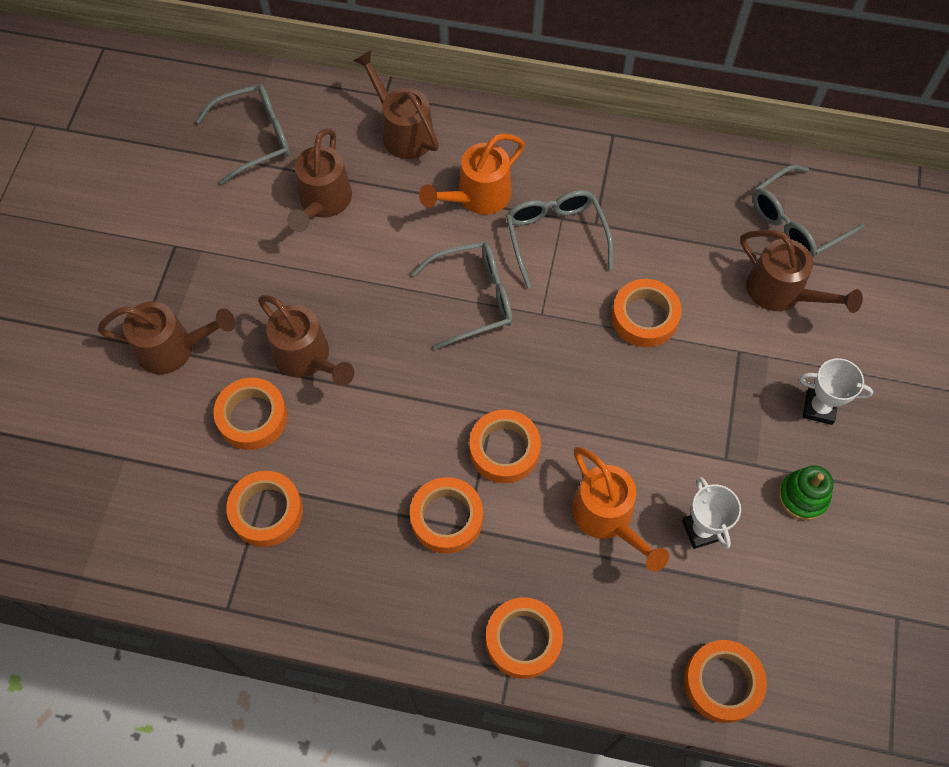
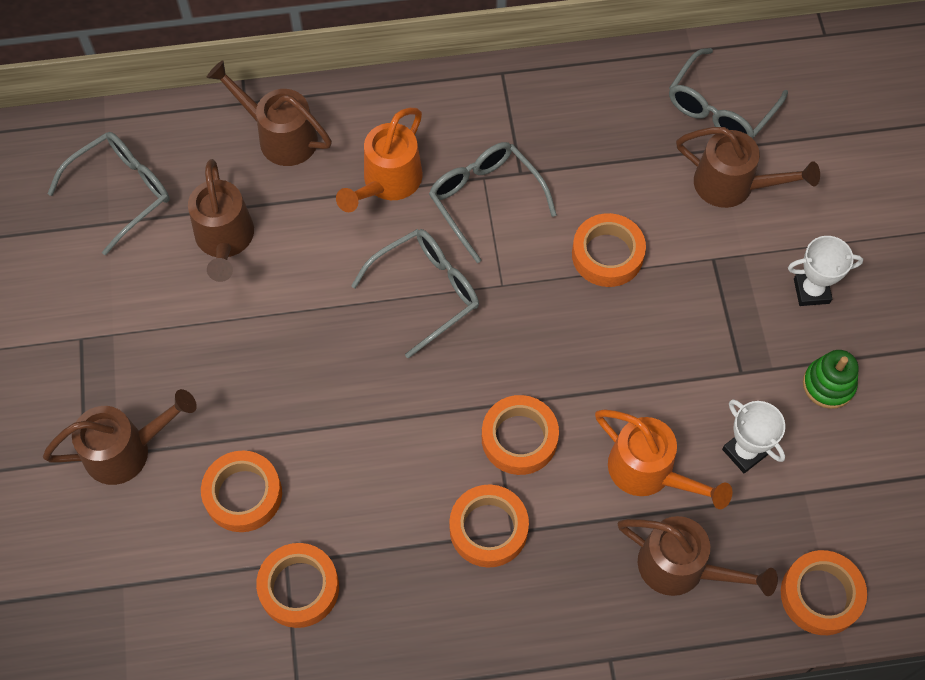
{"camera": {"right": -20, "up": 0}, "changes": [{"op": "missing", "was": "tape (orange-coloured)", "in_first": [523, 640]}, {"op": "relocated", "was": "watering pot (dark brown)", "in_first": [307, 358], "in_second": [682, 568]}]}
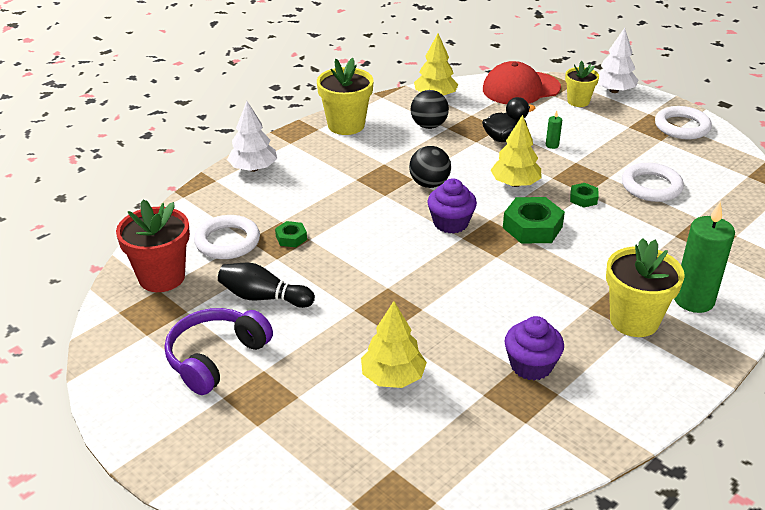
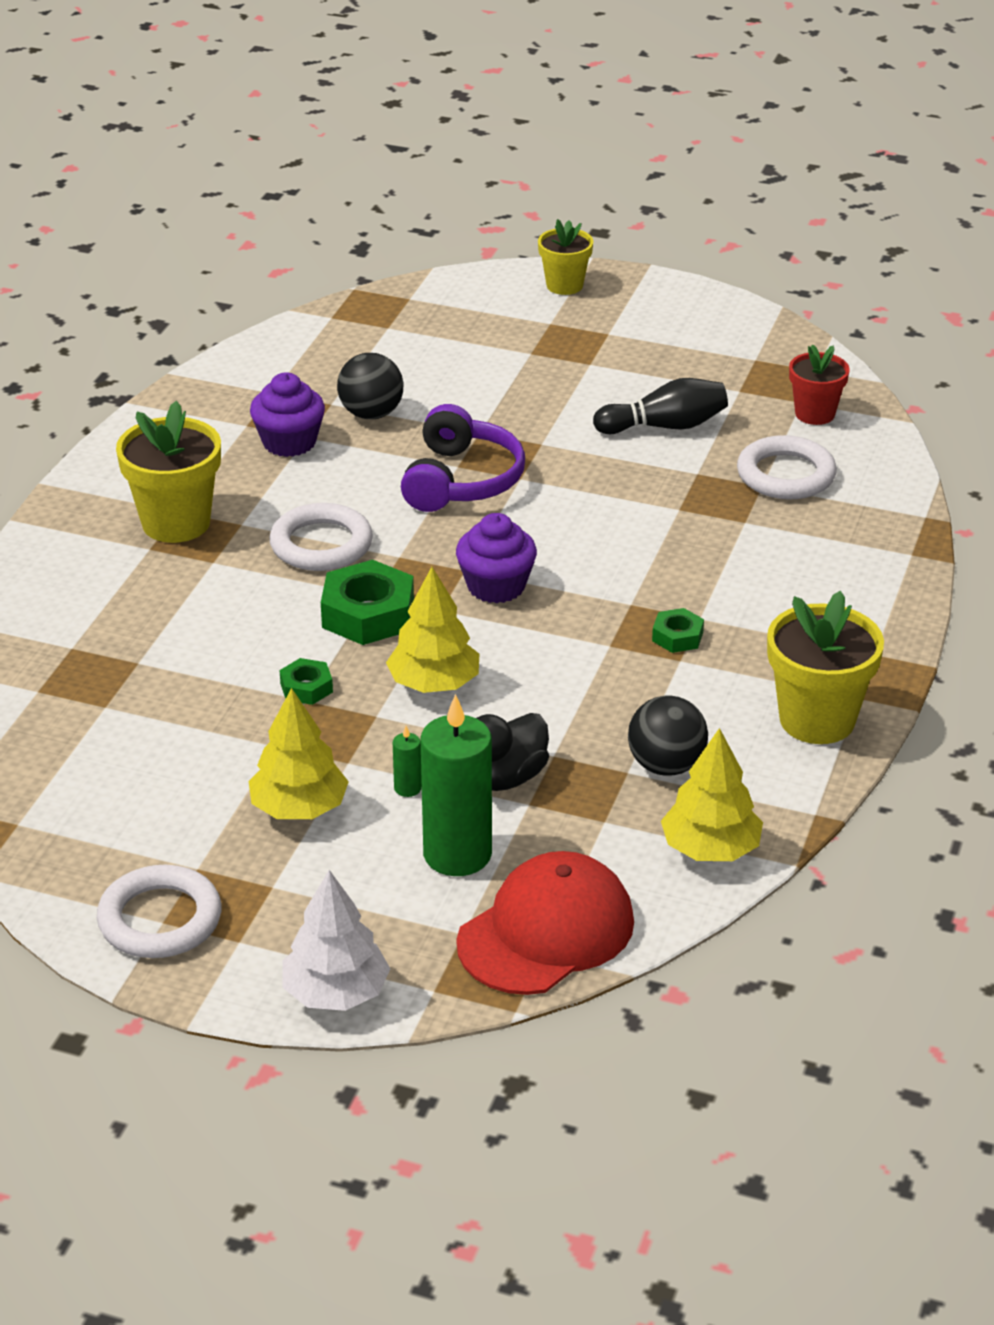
{"camera": {"right": 155, "up": 0}, "changes": [{"op": "missing", "was": "fir tree (pure white)", "in_first": [253, 168]}, {"op": "relocated", "was": "headset (royal purple)", "in_first": [215, 357], "in_second": [462, 480]}, {"op": "relocated", "was": "hex nut (green)", "in_first": [291, 238], "in_second": [677, 637]}, {"op": "relocated", "was": "fir tree (bright yellow)", "in_first": [393, 377], "in_second": [299, 808]}, {"op": "relocated", "was": "play ball (jet-black)", "in_first": [429, 184], "in_second": [371, 414]}, {"op": "relocated", "was": "potted plant (bright yellow)", "in_first": [578, 101], "in_second": [564, 285]}, {"op": "relocated", "was": "torus (pure white)", "in_first": [651, 186], "in_second": [321, 544]}, {"op": "relocated", "was": "candle (green)", "in_first": [693, 300], "in_second": [457, 854]}, {"op": "size", "was": "potted plant (scarlet)", "in_first": [162, 277], "in_second": [815, 414], "ratio": 0.62}]}
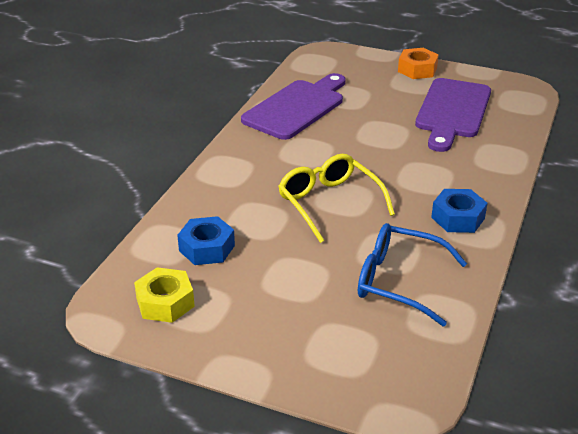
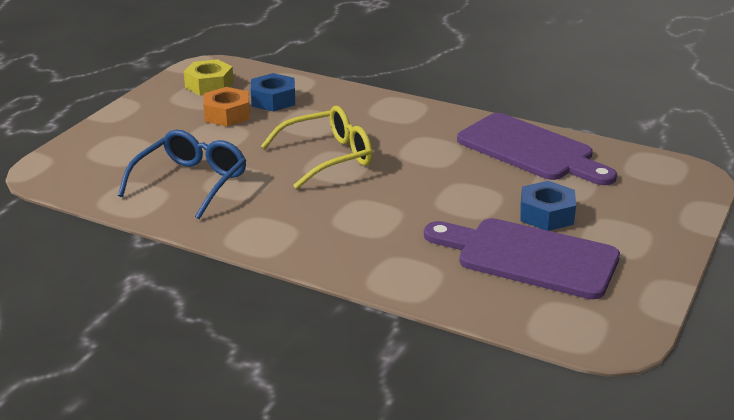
{"camera": {"right": 95, "up": -5}, "changes": [{"op": "relocated", "was": "hex nut (orange-coloured)", "in_first": [417, 70], "in_second": [227, 114]}, {"op": "relocated", "was": "hex nut (royal blue)", "in_first": [458, 218], "in_second": [546, 214]}]}
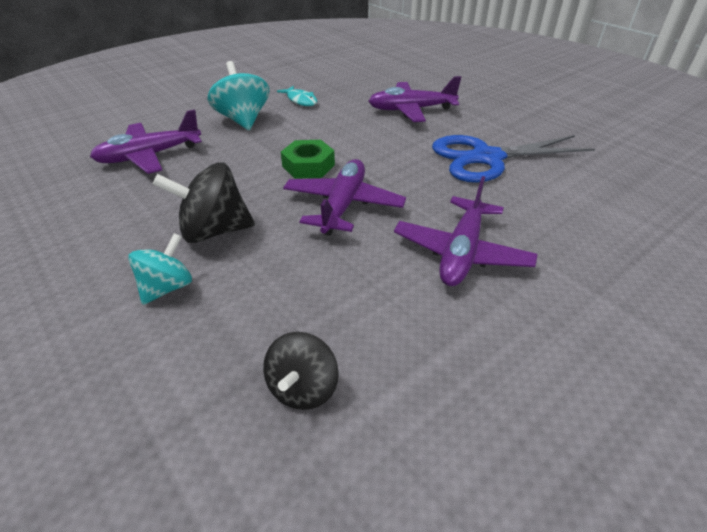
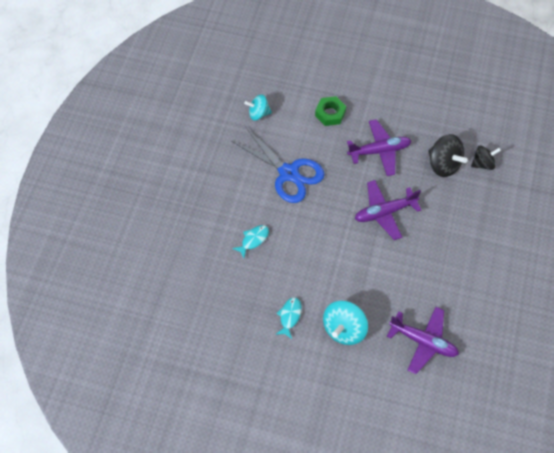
{"camera": {"right": -125, "up": 20}, "changes": [{"op": "relocated", "was": "toy top (aqua)", "in_first": [167, 287], "in_second": [258, 114]}, {"op": "relocated", "was": "toy top (jet-black)", "in_first": [214, 231], "in_second": [443, 164]}, {"op": "relocated", "was": "hex nut (green)", "in_first": [308, 166], "in_second": [330, 114]}, {"op": "exchanged", "was": "aeroplane (royal purple)", "now": "fish (aqua)", "in_first": [411, 110], "in_second": [253, 240]}]}
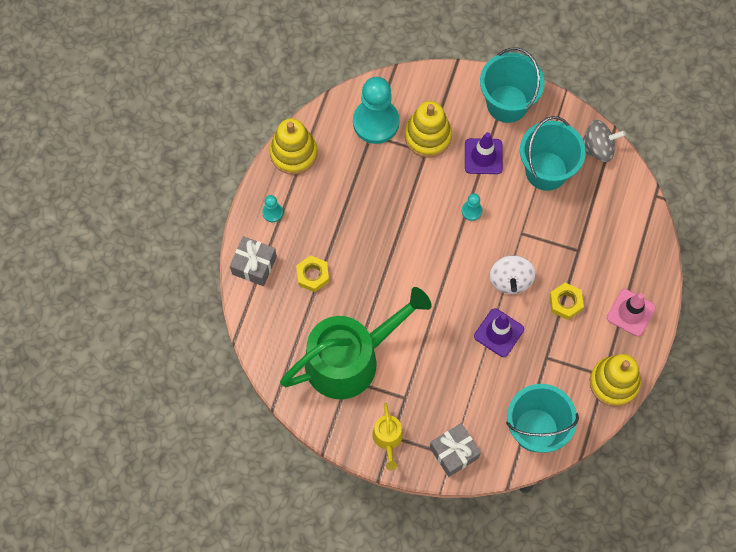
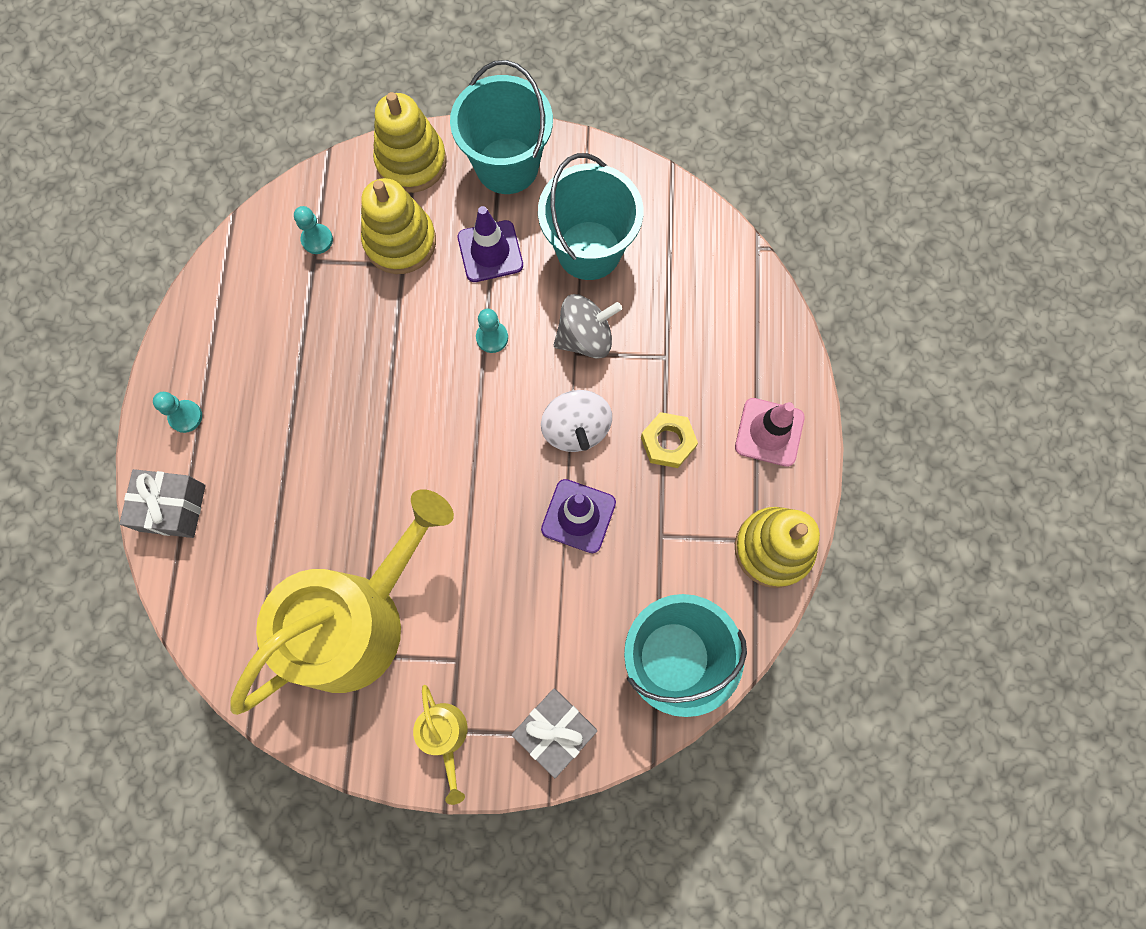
{"camera": {"right": -15, "up": 5}, "changes": [{"op": "missing", "was": "hex nut (bright yellow)", "in_first": [312, 275]}, {"op": "relocated", "was": "stacking toy (bright yellow)", "in_first": [293, 153], "in_second": [411, 162]}, {"op": "relocated", "was": "toy top (gray)", "in_first": [597, 148], "in_second": [585, 337]}, {"op": "colour", "was": "watering pot (green)", "now": "watering pot (bright yellow)", "in_first": [350, 359], "in_second": [355, 620]}, {"op": "size", "was": "pawn (aqua)", "in_first": [376, 122], "in_second": [317, 240], "ratio": 0.43}]}
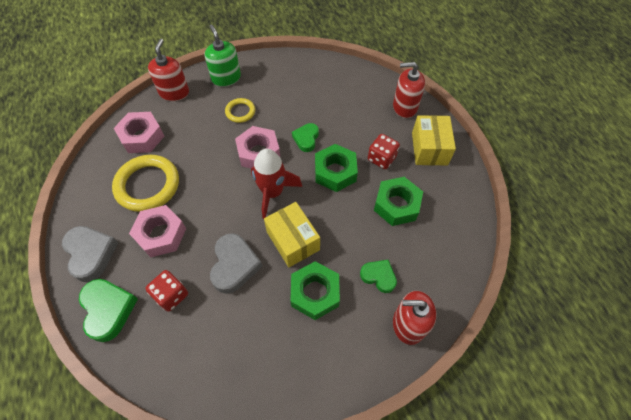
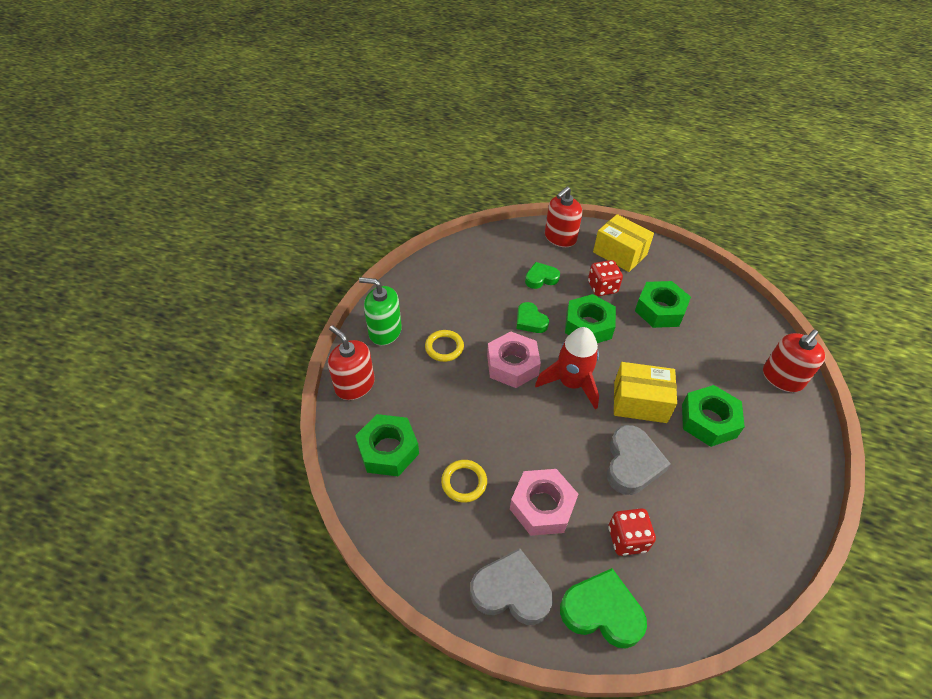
{"camera": {"right": -50, "up": -10}, "changes": [{"op": "relocated", "was": "heart shape (green)", "in_first": [378, 276], "in_second": [541, 278]}, {"op": "colour", "was": "hex nut (pink)", "now": "hex nut (green)", "in_first": [142, 137], "in_second": [388, 450]}, {"op": "spun", "was": "heart shape (gray)", "in_first": [234, 265], "in_second": [632, 463], "clockwise": 60}, {"op": "size", "was": "torus (bright yellow)", "in_first": [148, 185], "in_second": [464, 482], "ratio": 0.52}]}
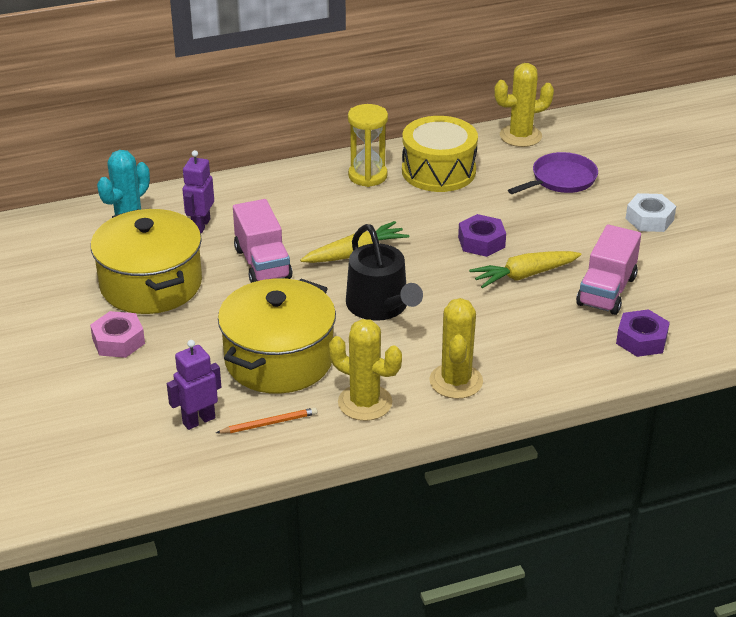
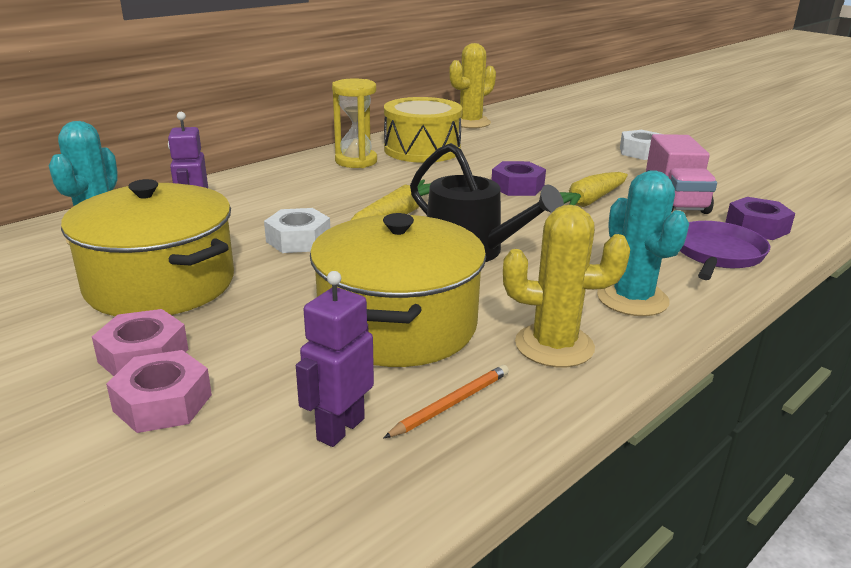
{"camera": {"right": -25, "up": -10}, "changes": [{"op": "appeared", "now": "hex nut (pink)", "in_second": [163, 402]}, {"op": "relocated", "was": "frying pan (royal purple)", "in_first": [561, 179], "in_second": [717, 254]}, {"op": "exchanged", "was": "truck (pink)", "now": "hex nut (pure white)", "in_first": [262, 263], "in_second": [298, 240]}, {"op": "colour", "was": "cactus (bright yellow)", "now": "cactus (aqua)", "in_first": [456, 381], "in_second": [632, 299]}]}
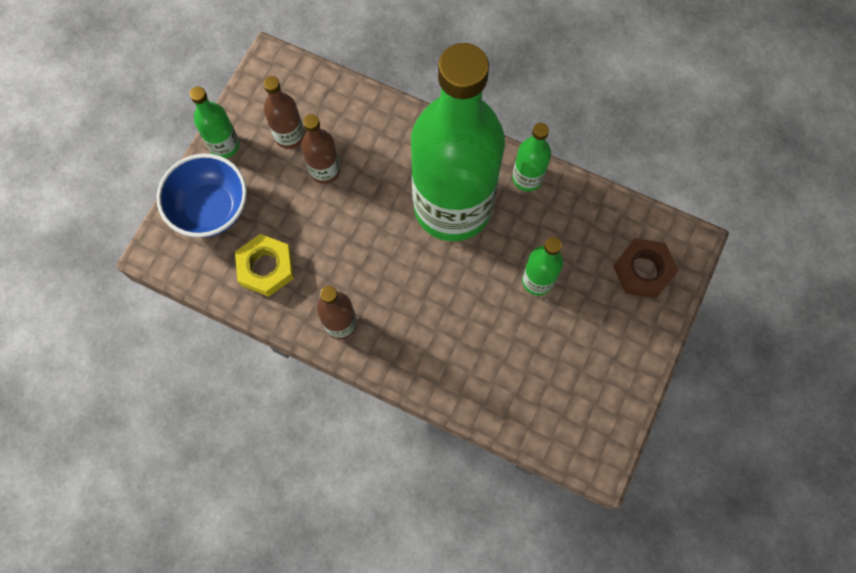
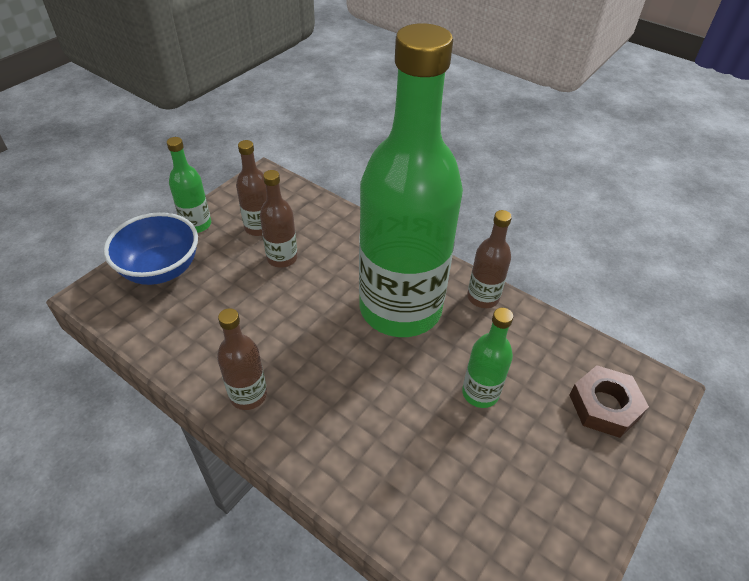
{"camera": {"right": 10, "up": -25}, "changes": [{"op": "missing", "was": "hex nut (bright yellow)", "in_first": [266, 268]}, {"op": "colour", "was": "bottle (green)", "now": "bottle (dark brown)", "in_first": [527, 178], "in_second": [483, 297]}]}
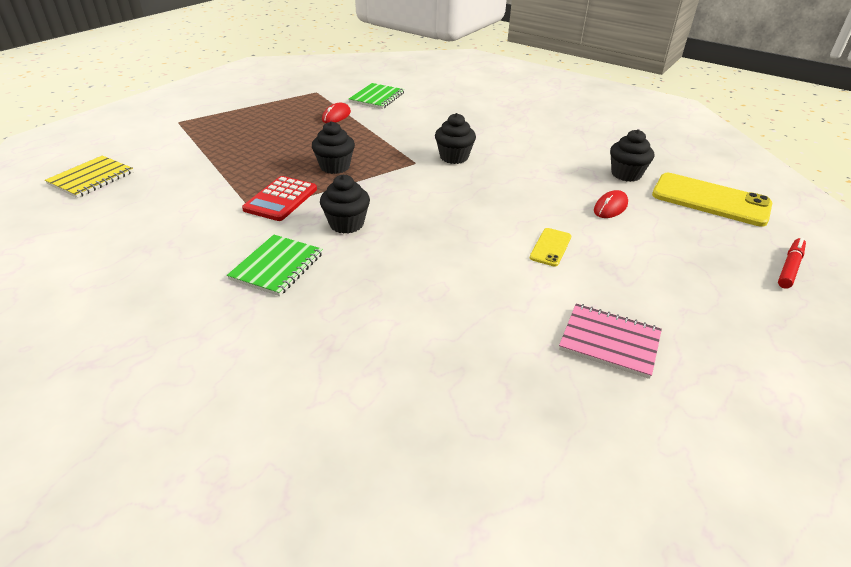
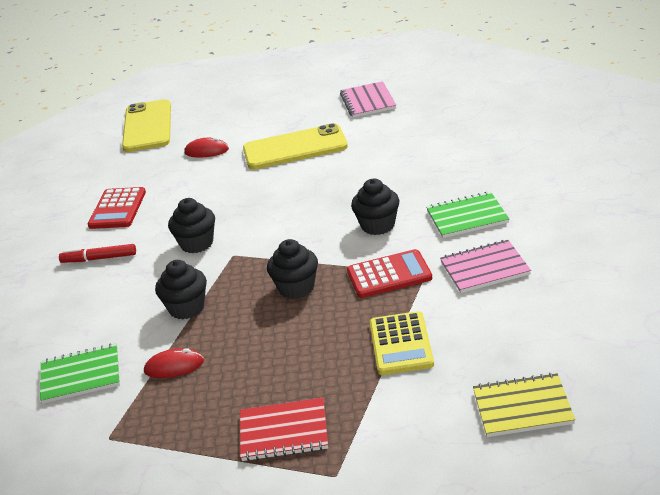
{"camera": {"right": -120, "up": -5}, "changes": [{"op": "appeared", "now": "adding machine (scarlet)", "in_second": [117, 209]}, {"op": "appeared", "now": "notepad (scarlet)", "in_second": [284, 431]}, {"op": "appeared", "now": "adding machine (bright yellow)", "in_second": [401, 344]}, {"op": "appeared", "now": "notepad (pink)", "in_second": [485, 268]}, {"op": "relocated", "was": "fairy cake (jet-black)", "in_first": [626, 174], "in_second": [186, 308]}, {"op": "relocated", "was": "marker (scarlet)", "in_first": [789, 267], "in_second": [99, 258]}, {"op": "size", "was": "phone (bright yellow)", "in_first": [550, 247], "in_second": [295, 148], "ratio": 2.07}]}
